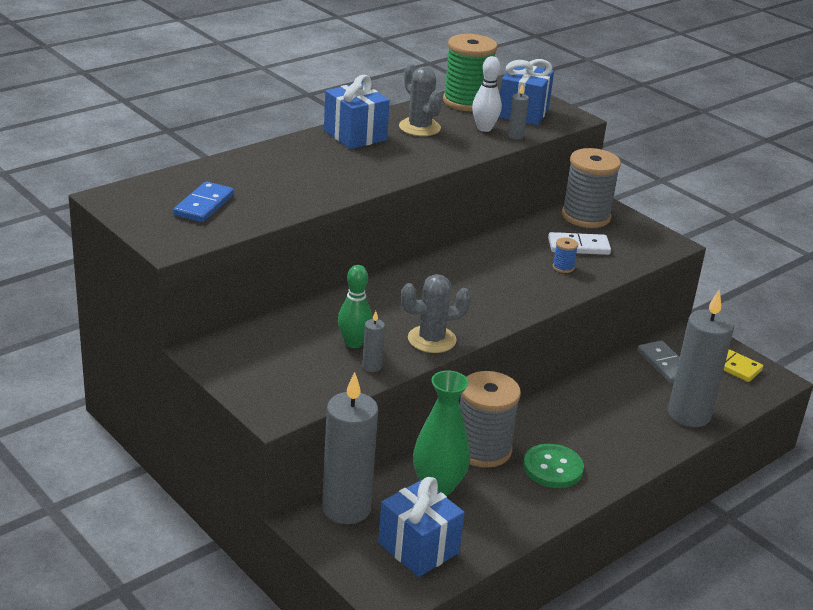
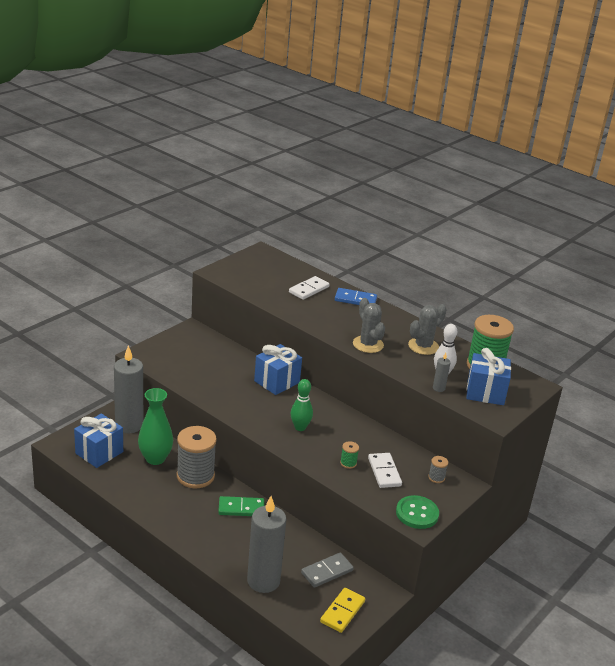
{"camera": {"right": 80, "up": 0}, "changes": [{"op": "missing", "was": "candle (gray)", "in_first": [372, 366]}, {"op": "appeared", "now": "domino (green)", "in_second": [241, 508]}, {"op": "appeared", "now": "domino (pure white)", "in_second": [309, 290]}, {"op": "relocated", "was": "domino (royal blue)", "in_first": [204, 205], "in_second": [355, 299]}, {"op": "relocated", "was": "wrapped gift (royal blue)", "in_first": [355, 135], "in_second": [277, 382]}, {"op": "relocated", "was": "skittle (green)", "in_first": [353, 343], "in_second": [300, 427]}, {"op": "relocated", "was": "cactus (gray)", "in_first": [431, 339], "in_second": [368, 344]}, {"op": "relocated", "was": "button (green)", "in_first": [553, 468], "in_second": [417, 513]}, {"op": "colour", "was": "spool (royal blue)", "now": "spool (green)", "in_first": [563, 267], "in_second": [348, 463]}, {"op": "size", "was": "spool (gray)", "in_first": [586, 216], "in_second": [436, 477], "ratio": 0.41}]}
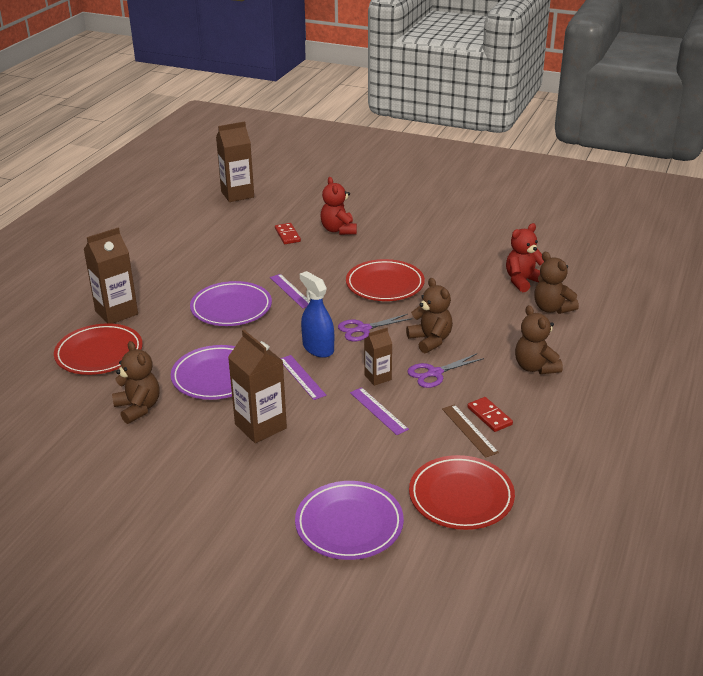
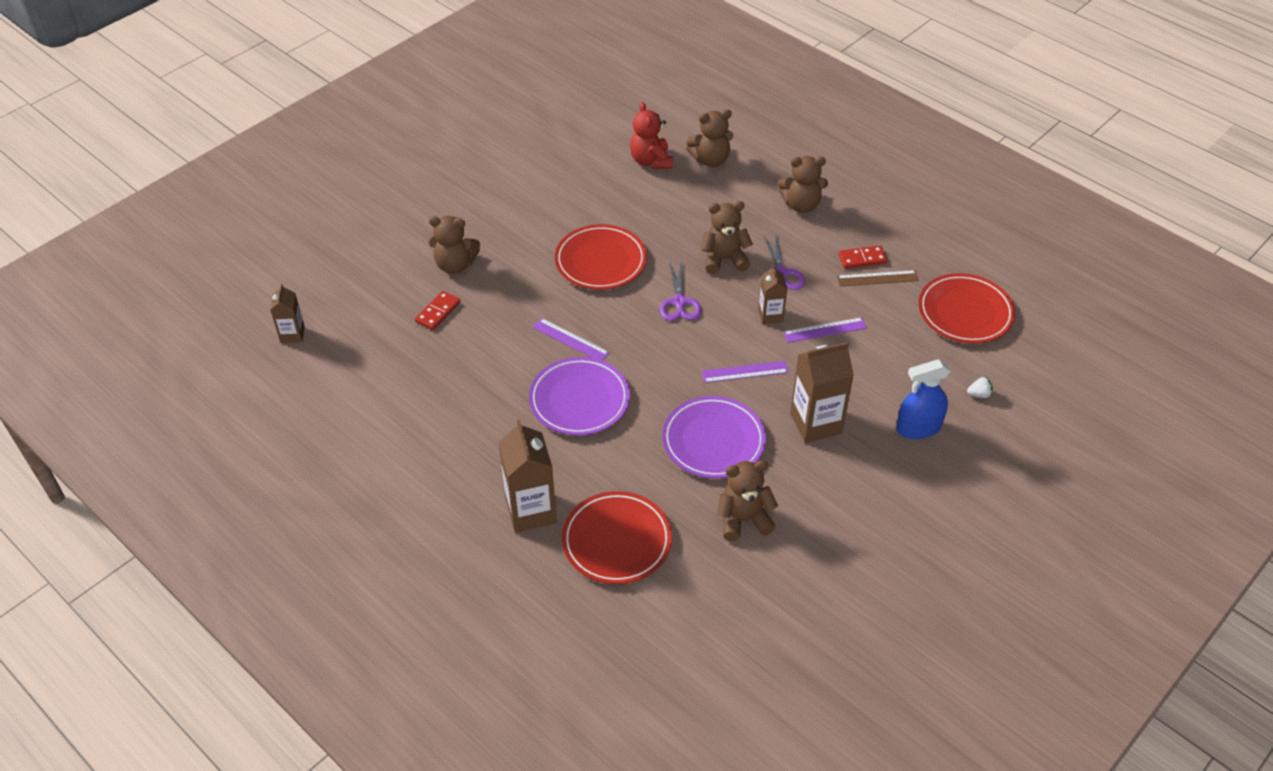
{"camera": {"right": -70, "up": 15}, "changes": [{"op": "relocated", "was": "spray cleaner (royal blue)", "in_first": [318, 348], "in_second": [918, 428]}, {"op": "exchanged", "was": "dinner plate (royal purple)", "now": "toy strawberry (pure white)", "in_first": [349, 524], "in_second": [979, 394]}, {"op": "colour", "was": "teddy bear (scarlet)", "now": "teddy bear (dark brown)", "in_first": [338, 230], "in_second": [455, 265]}, {"op": "spun", "was": "ruler (royal purple)", "in_first": [291, 291], "in_second": [570, 340], "clockwise": 45}, {"op": "spun", "was": "domino (scarlet)", "in_first": [287, 235], "in_second": [438, 312], "clockwise": -60}, {"op": "size", "was": "juice carton (dark brown)", "in_first": [237, 194], "in_second": [292, 334], "ratio": 0.57}]}
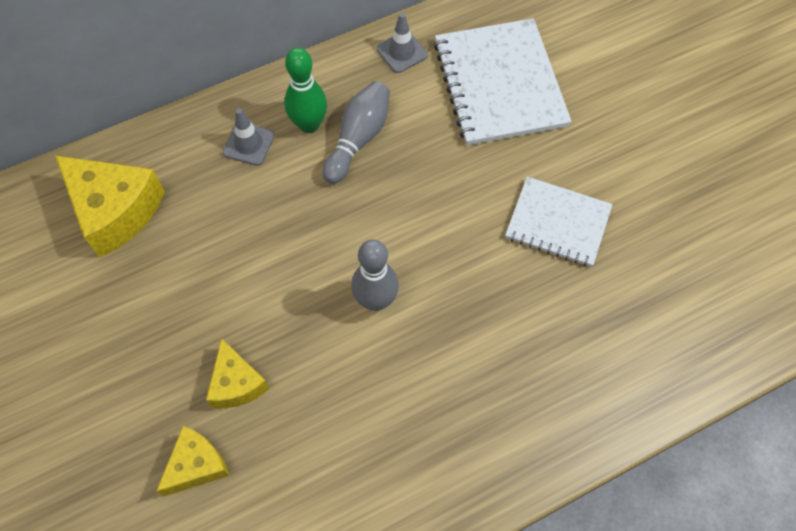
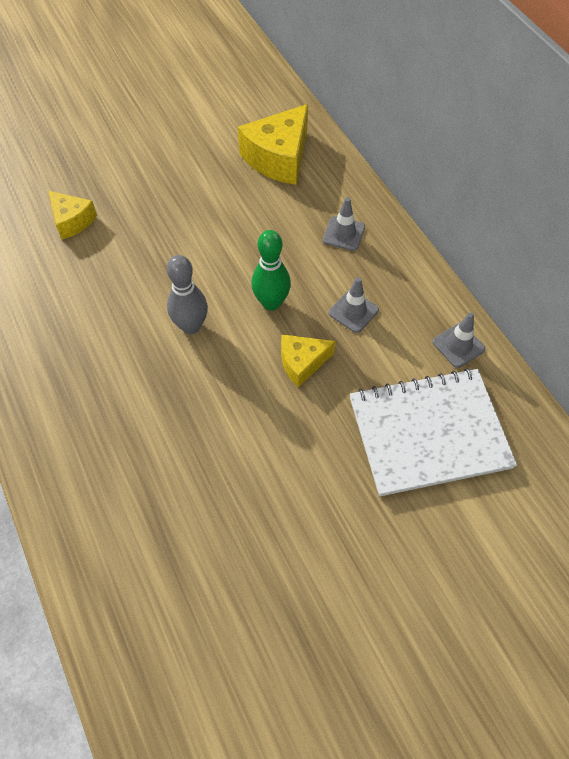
{"camera": {"right": 90, "up": -5}, "changes": [{"op": "missing", "was": "notepad (pure white)", "in_first": [557, 223]}, {"op": "relocated", "was": "cheese wedge (bright yellow)", "in_first": [236, 383], "in_second": [302, 363]}, {"op": "relocated", "was": "skittle (green)", "in_first": [309, 124], "in_second": [271, 303]}, {"op": "exchanged", "was": "skittle (gray)", "now": "road cone (gray)", "in_first": [358, 139], "in_second": [353, 311]}]}
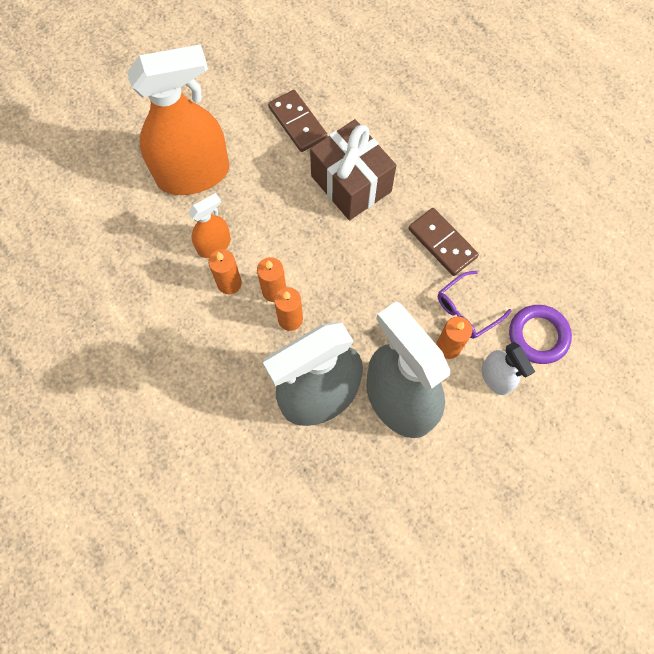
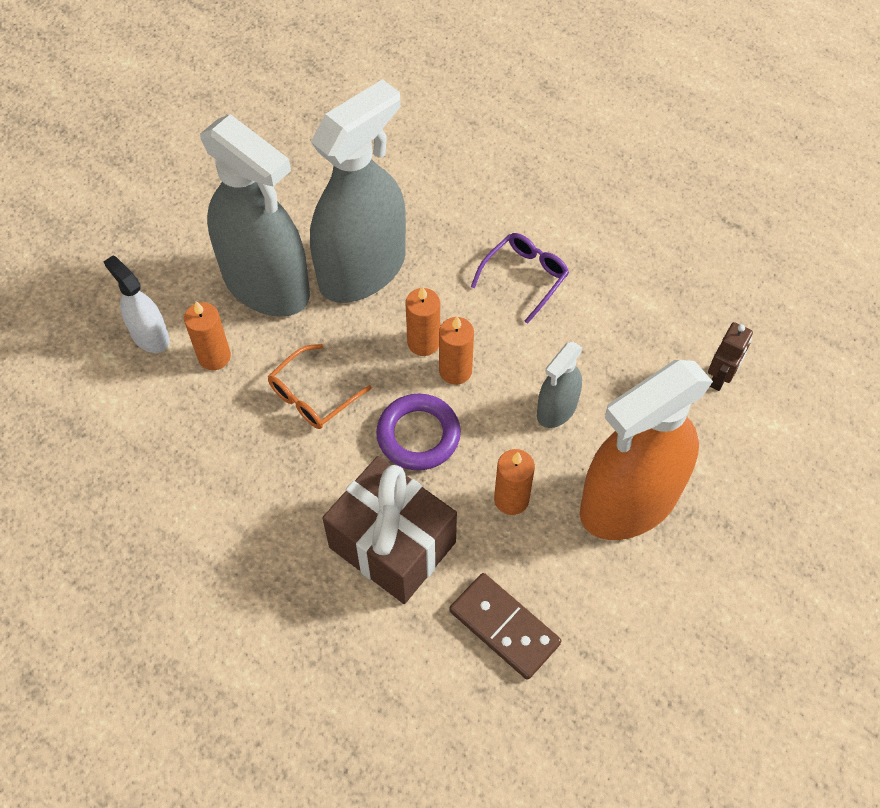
{"camera": {"right": 165, "up": -10}, "changes": [{"op": "missing", "was": "domino (dark brown)", "in_first": [442, 243]}, {"op": "appeared", "now": "eyeglasses (orange-coloured)", "in_second": [313, 396]}, {"op": "appeared", "now": "robot (dark brown)", "in_second": [720, 377]}, {"op": "relocated", "was": "candle (orange-coloured)", "in_first": [229, 283], "in_second": [511, 499]}, {"op": "relocated", "was": "eyeglasses (royal purple)", "in_first": [467, 310], "in_second": [524, 277]}, {"op": "relocated", "was": "torus (royal purple)", "in_first": [538, 336], "in_second": [418, 435]}, {"op": "colour", "was": "spray cleaner (orange-coloured)", "now": "spray cleaner (gray)", "in_first": [214, 245], "in_second": [556, 409]}]}
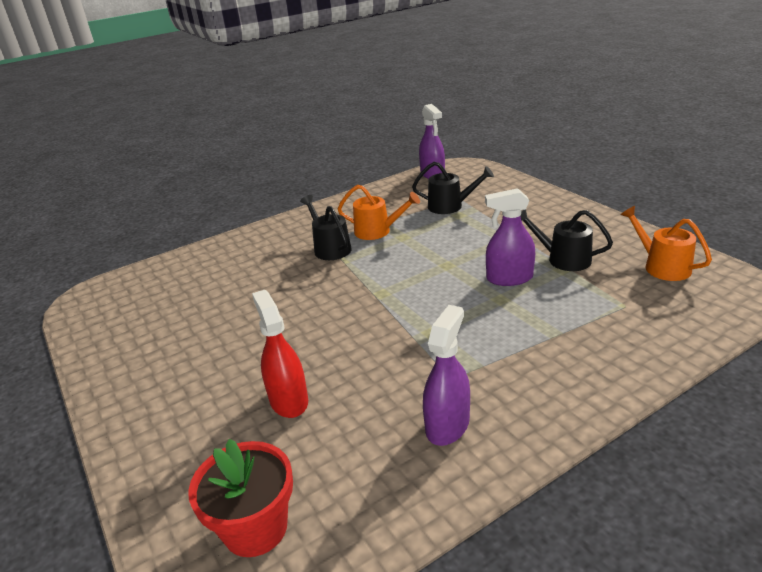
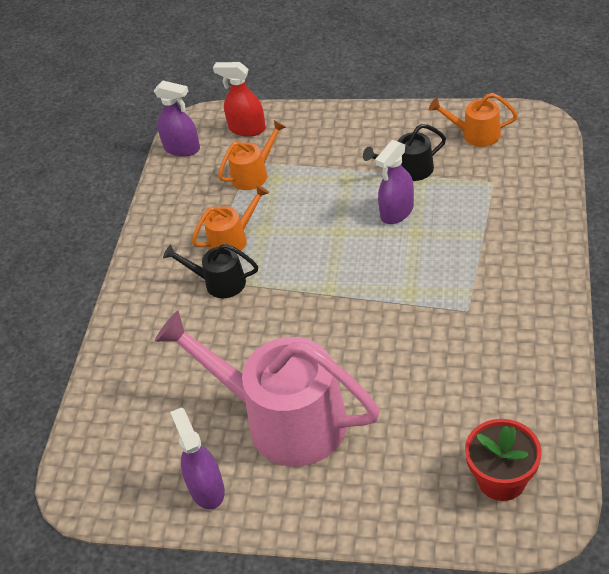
{"camera": {"right": -45, "up": 15}, "changes": [{"op": "appeared", "now": "watering pot (pink)", "in_second": [283, 419]}, {"op": "relocated", "was": "spray cleaner (scarlet)", "in_first": [288, 400], "in_second": [247, 129]}, {"op": "relocated", "was": "spray cleaner (royal purple)", "in_first": [447, 425], "in_second": [206, 488]}, {"op": "colour", "was": "watering pot (jet-black)", "now": "watering pot (orange-coloured)", "in_first": [450, 206], "in_second": [254, 174]}]}
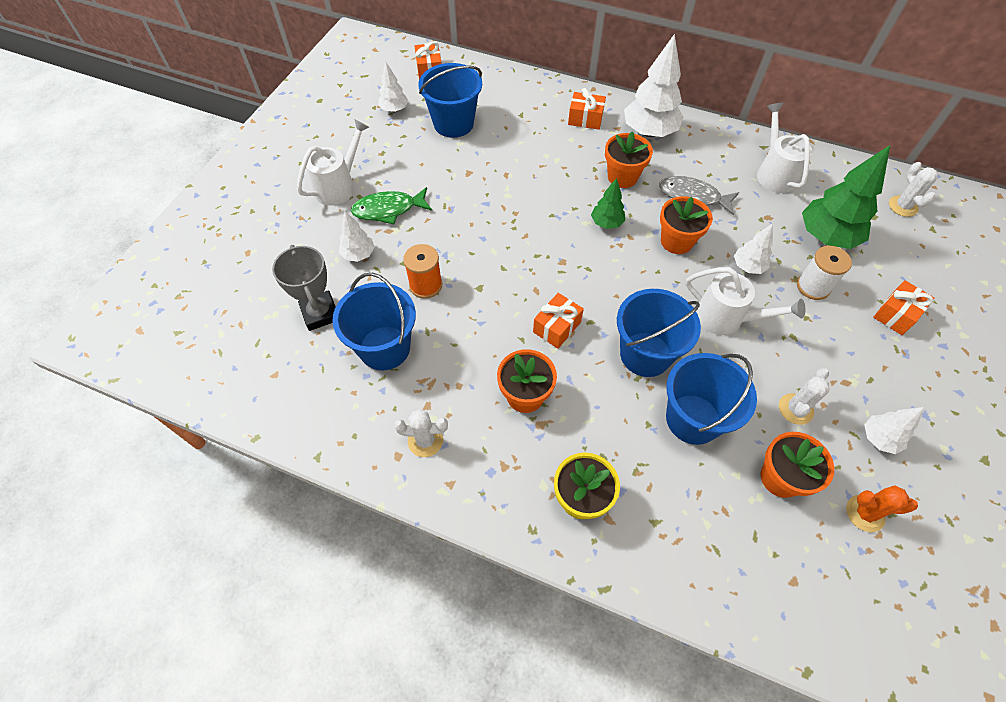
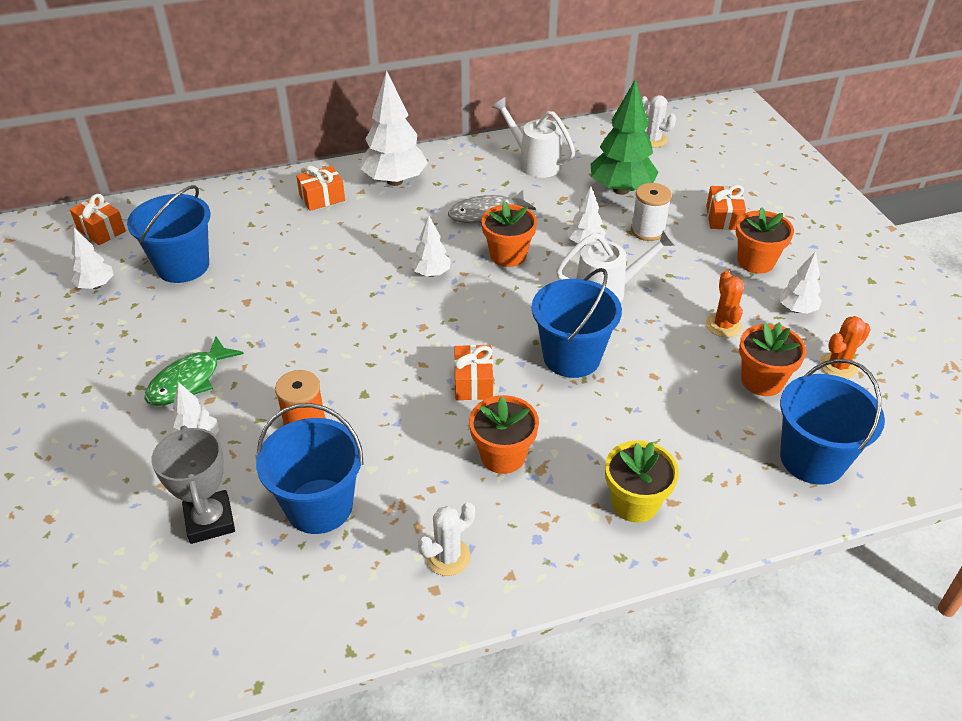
{"camera": {"right": -40, "up": -15}, "changes": [{"op": "missing", "was": "watering pot (pure white)", "in_first": [339, 186]}, {"op": "relocated", "was": "potted plant (orange-coloured)", "in_first": [622, 177], "in_second": [755, 262]}, {"op": "relocated", "was": "sand bucket (royal blue)", "in_first": [693, 419], "in_second": [812, 459]}, {"op": "colour", "was": "fir tree (green)", "now": "fir tree (pure white)", "in_first": [606, 223], "in_second": [431, 273]}, {"op": "colour", "was": "cactus (pure white)", "now": "cactus (orange-coloured)", "in_first": [795, 409], "in_second": [723, 325]}, {"op": "spun", "was": "trophy (gray)", "in_first": [320, 313], "in_second": [210, 521], "clockwise": 45}]}
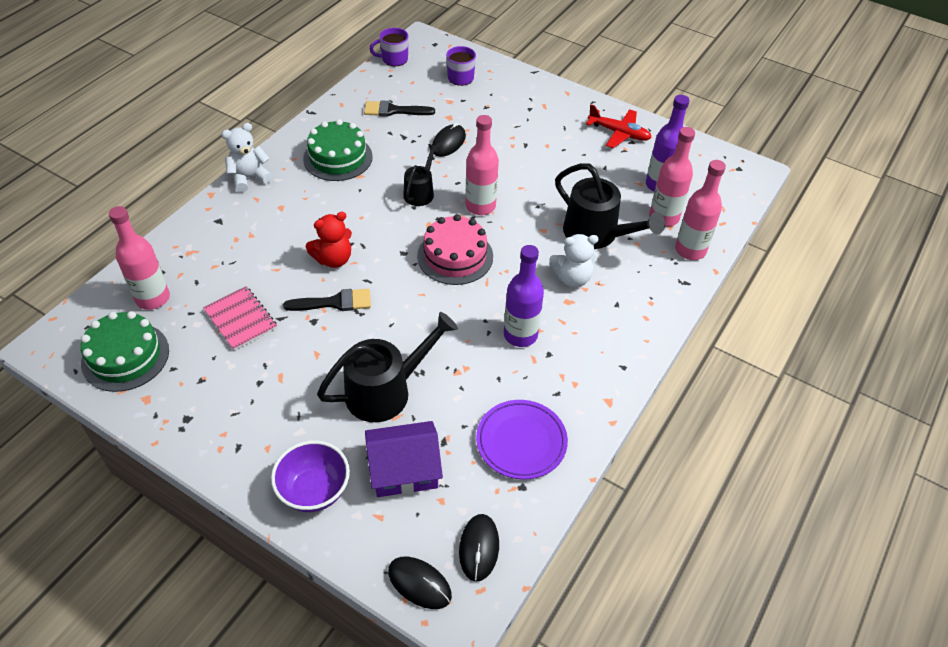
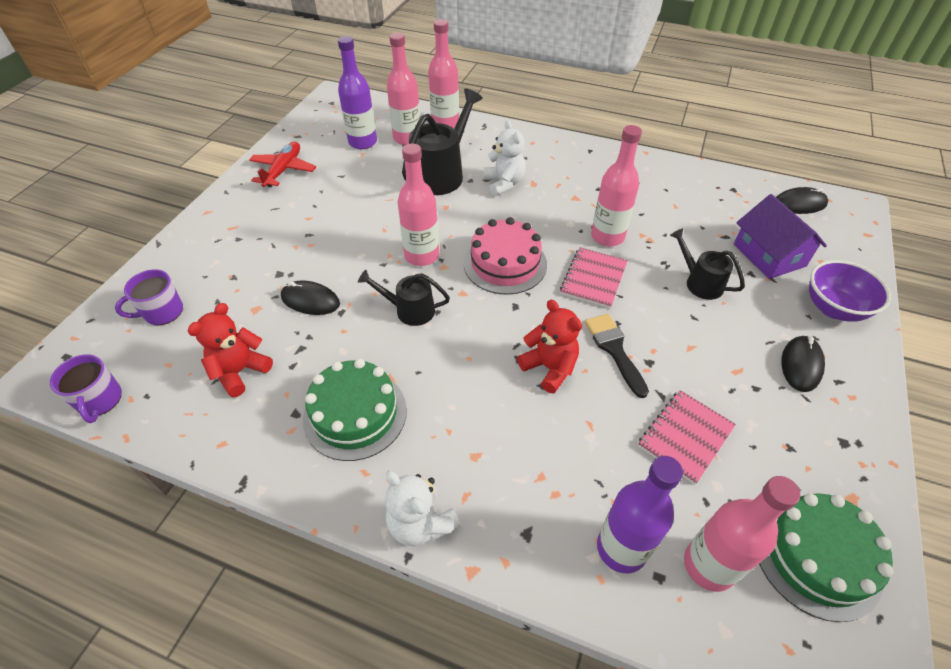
{"camera": {"right": -100, "up": 0}, "changes": [{"op": "missing", "was": "dinner plate (royal purple)", "in_first": [521, 442]}, {"op": "appeared", "now": "notepad (pink)", "in_second": [593, 279]}, {"op": "appeared", "now": "bottle (pink)", "in_second": [607, 237]}, {"op": "relocated", "was": "computer mouse (jet-black)", "in_first": [419, 583], "in_second": [801, 365]}, {"op": "relocated", "was": "bottle (royal purple)", "in_first": [520, 335], "in_second": [621, 548]}, {"op": "exchanged", "was": "paintbrush (jet-black)", "now": "teddy bear (scarlet)", "in_first": [394, 110], "in_second": [240, 371]}, {"op": "size", "was": "watering pot (jet-black)", "in_first": [386, 390], "in_second": [699, 282], "ratio": 0.58}]}
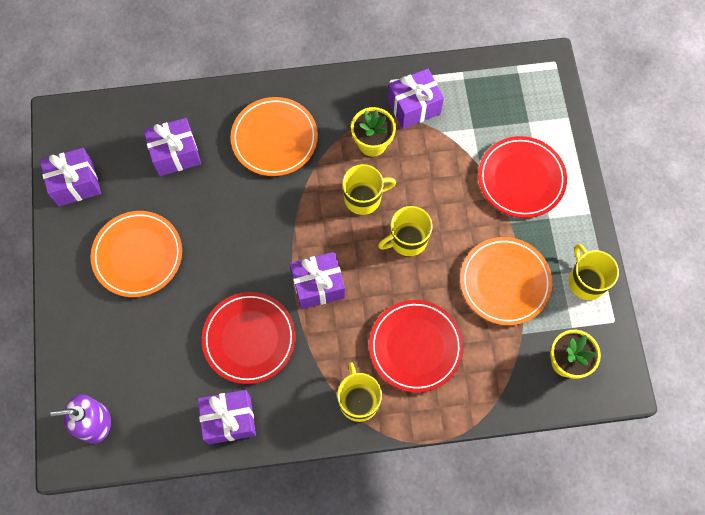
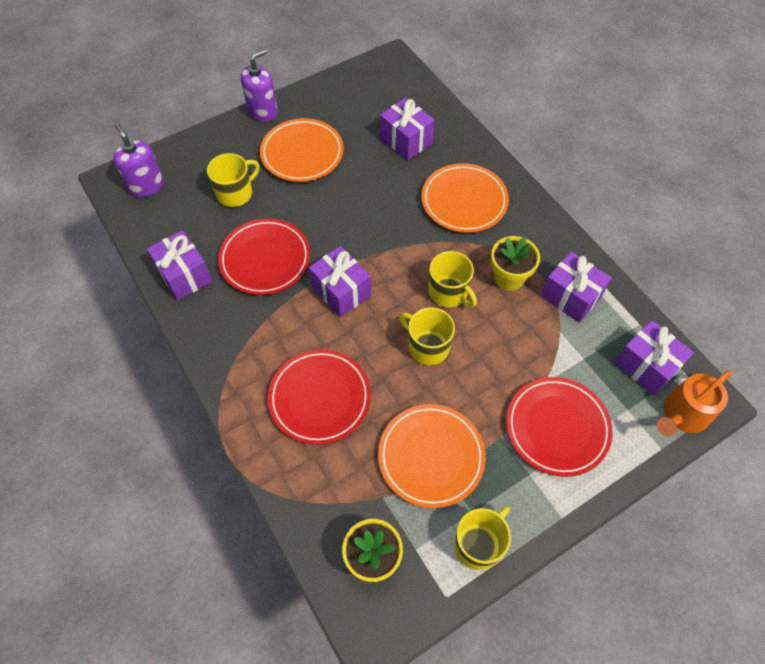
{"camera": {"right": 65, "up": -10}, "changes": [{"op": "appeared", "now": "soap dispenser (royal purple)", "in_second": [263, 111]}, {"op": "appeared", "now": "watering pot (orange-coloured)", "in_second": [682, 415]}, {"op": "relocated", "was": "wrapped gift (royal purple)", "in_first": [76, 184], "in_second": [646, 366]}, {"op": "relocated", "was": "mug (bright yellow)", "in_first": [358, 400], "in_second": [235, 193]}]}
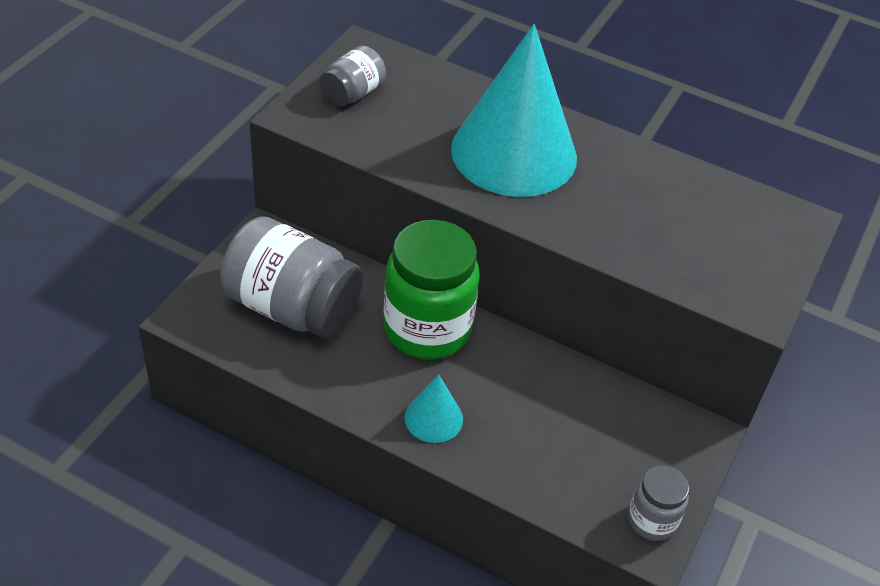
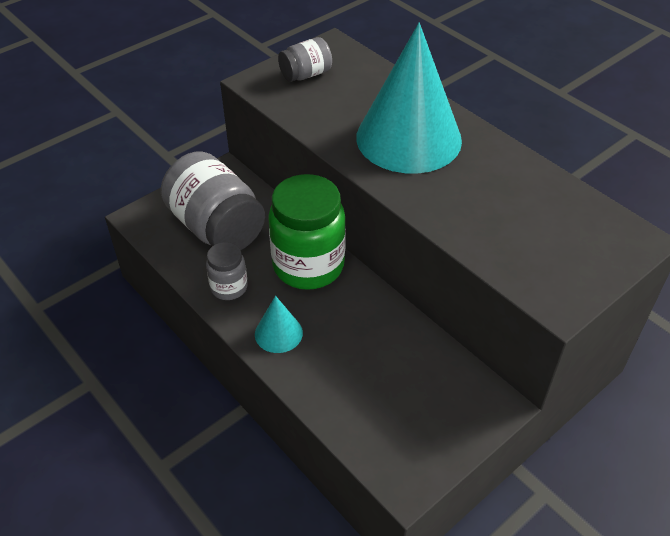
{"camera": {"right": 25, "up": 0}, "changes": [{"op": "relocated", "was": "preserve jar (gray)", "in_first": [652, 520], "in_second": [229, 287]}]}
